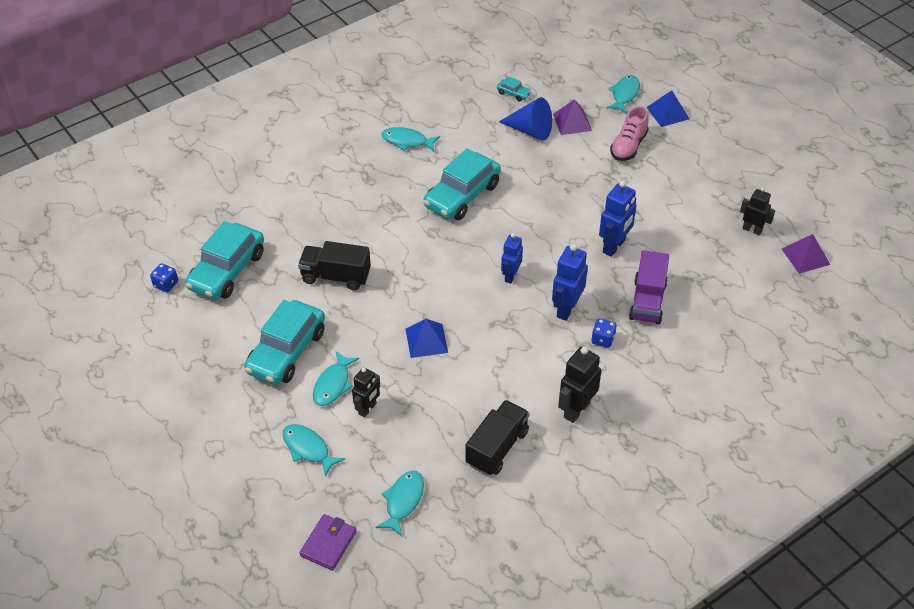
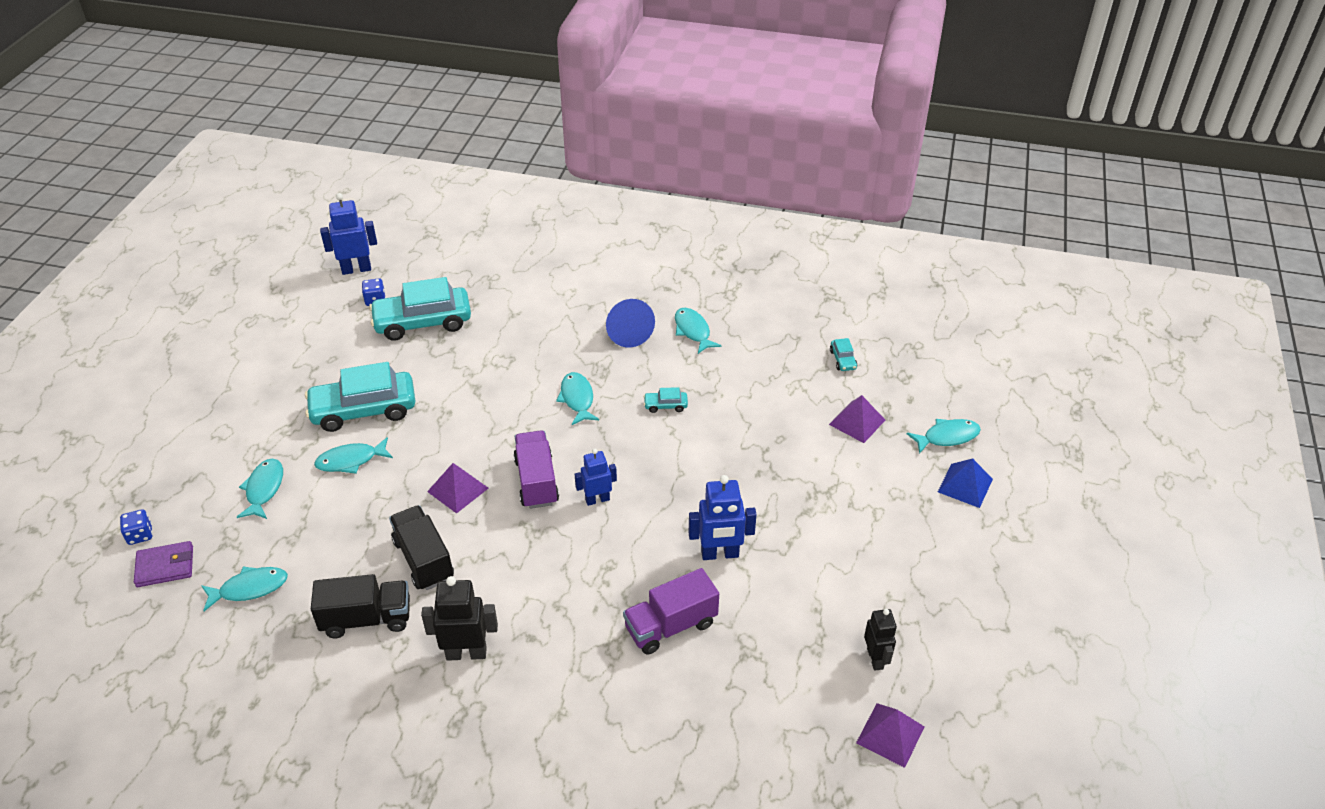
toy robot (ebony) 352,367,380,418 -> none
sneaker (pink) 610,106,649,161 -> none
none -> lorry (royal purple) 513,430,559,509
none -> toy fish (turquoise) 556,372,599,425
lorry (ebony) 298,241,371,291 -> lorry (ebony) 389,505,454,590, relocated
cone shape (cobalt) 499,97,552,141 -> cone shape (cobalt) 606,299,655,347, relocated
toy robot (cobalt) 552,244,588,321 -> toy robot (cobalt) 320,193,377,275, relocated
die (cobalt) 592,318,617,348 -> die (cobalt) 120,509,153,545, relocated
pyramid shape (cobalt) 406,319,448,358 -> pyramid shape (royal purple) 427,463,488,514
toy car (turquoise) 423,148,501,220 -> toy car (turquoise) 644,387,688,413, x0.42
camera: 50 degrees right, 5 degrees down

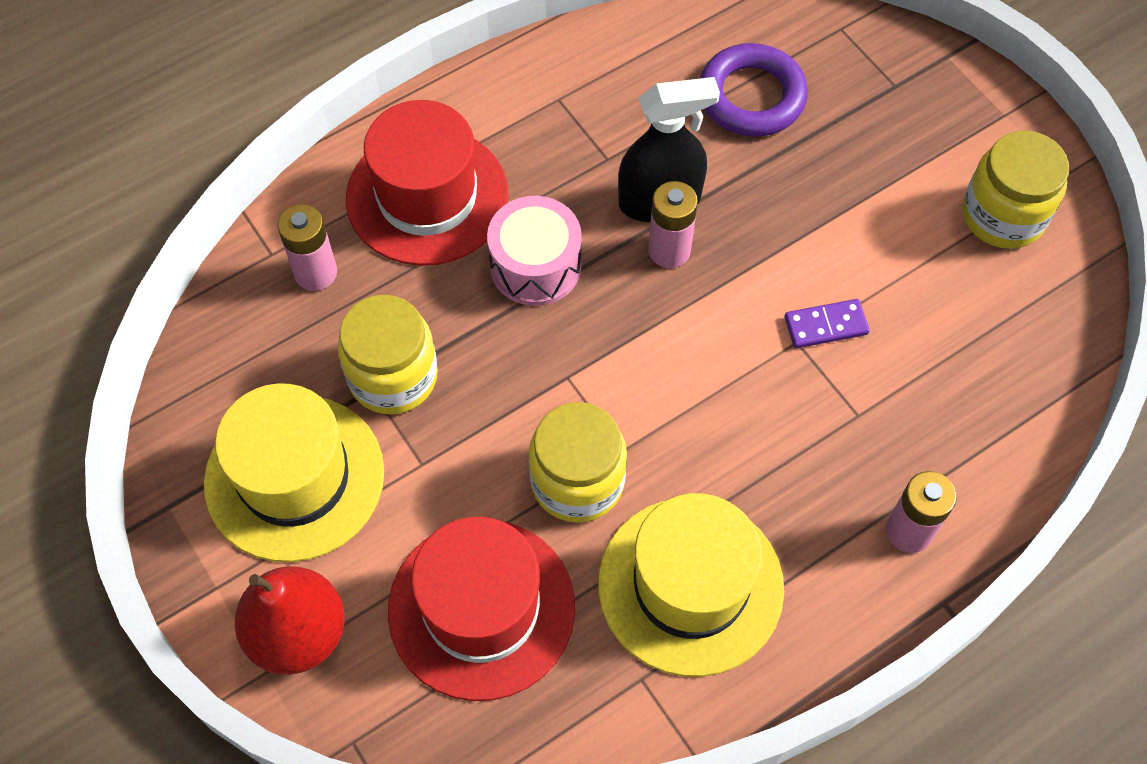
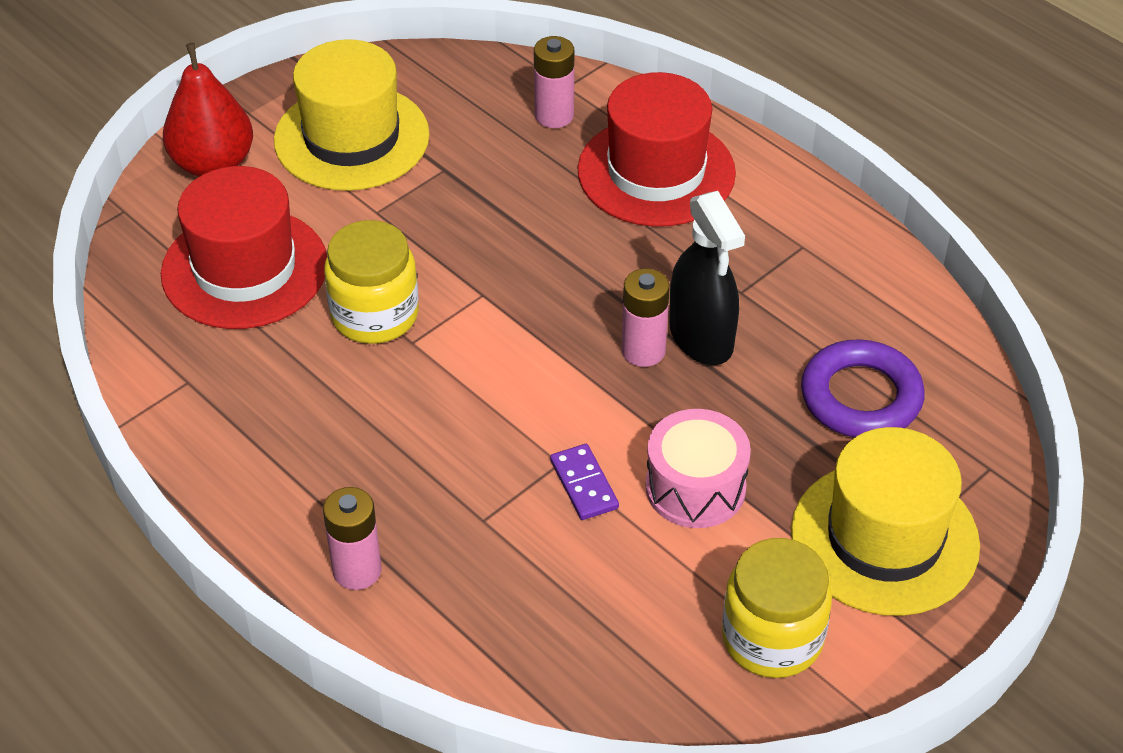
jam jar (bright yellow) 338,295,438,414 -> none
snare drum (pink) 487,196,582,306 -> snare drum (pink) 645,409,751,528, relocated
hat (bright yellow) 598,493,784,677 -> hat (bright yellow) 791,427,980,616, relocated
camera: 80 degrees right, 15 degrees down

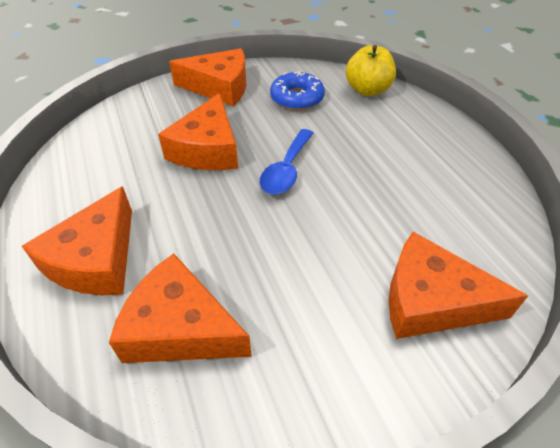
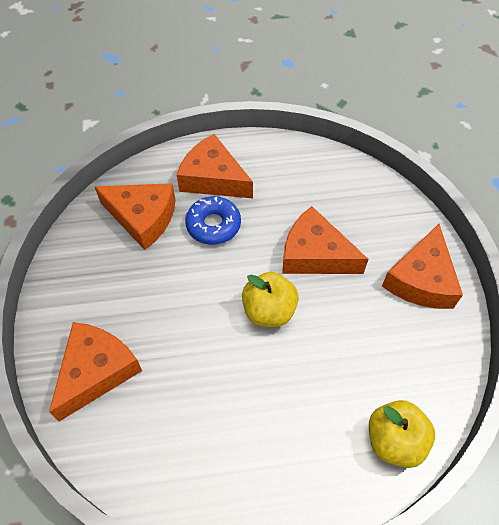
doughnut (cobalt) 270,71,325,110 -> doughnut (cobalt) 185,196,241,245, relocated
teaspoon (cobalt) 260,129,314,194 -> apple (bright yellow) 242,272,299,327
cheese (orange-coloured) 109,254,252,363 -> cheese (orange-coloured) 95,183,176,250, 75 degrees clockwise
camera: 105 degrees right, 10 degrees up

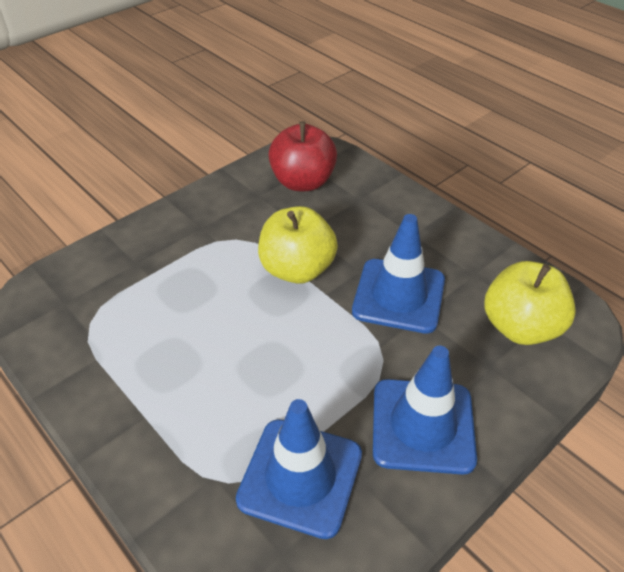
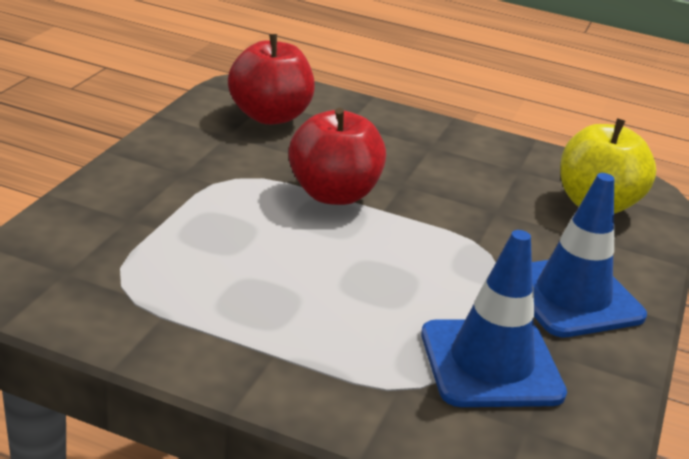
traffic cone (cobalt) 352,214,445,334 -> none
apple (bright yellow) 258,206,338,284 -> apple (red) 288,108,386,205
camera: 30 degrees left, 15 degrees down

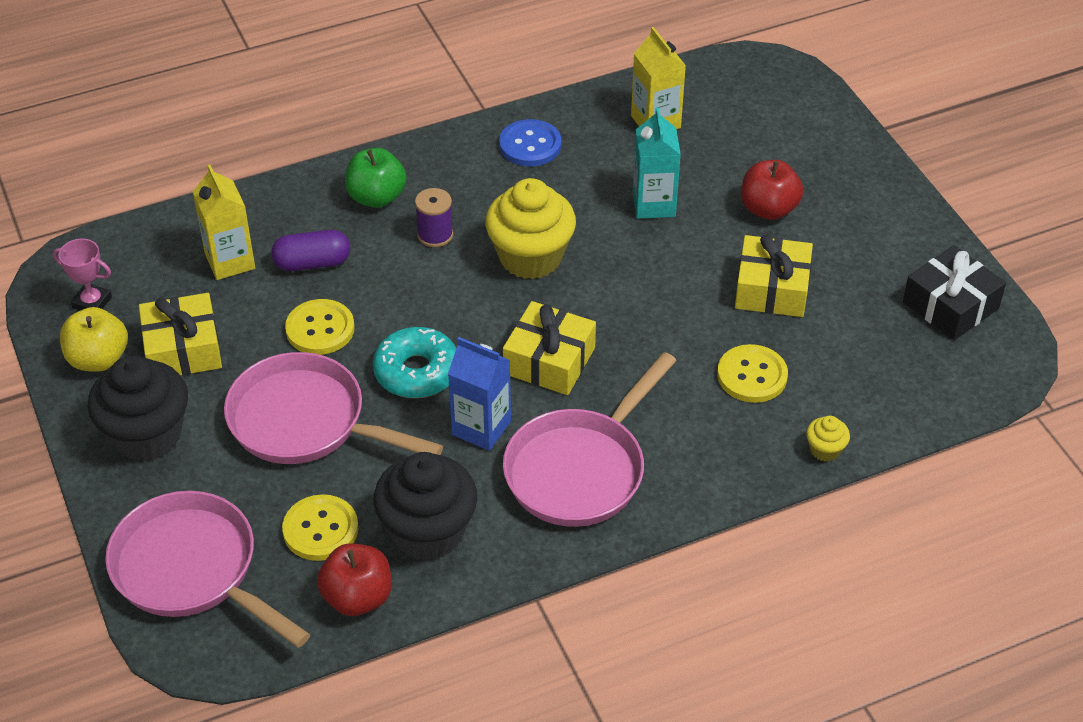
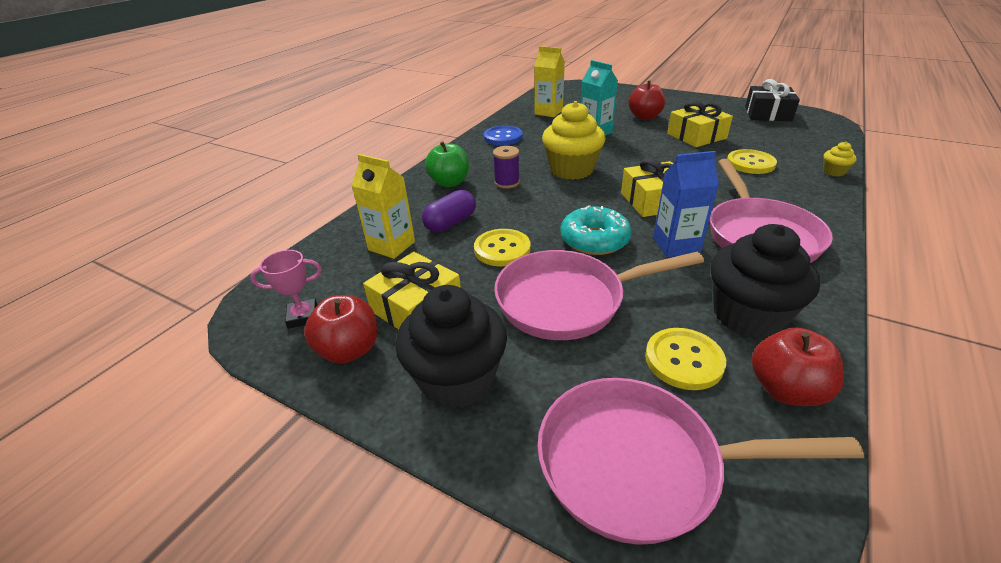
apple (bright yellow) 60,307,128,371 -> apple (red) 304,295,377,364
camera: 35 degrees left, 10 degrees down

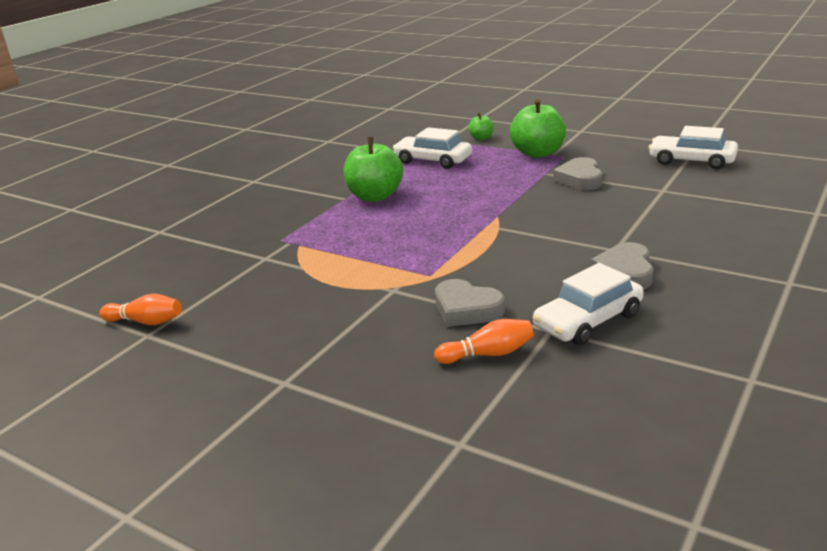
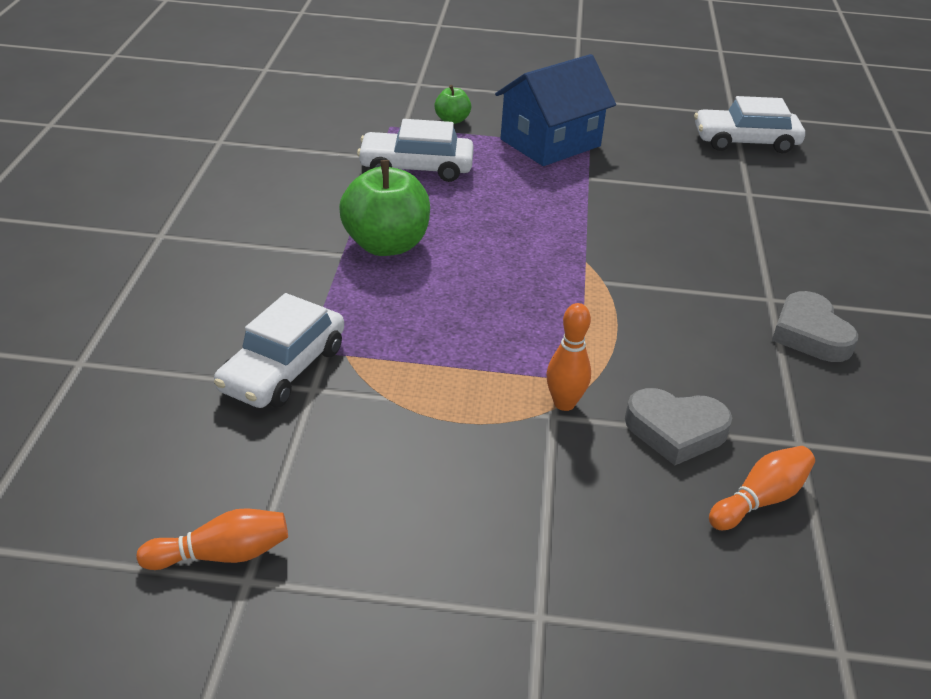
love heart (ash-grey) 553,157,602,190 -> none
none -> bowling pin (orange-coloured) 546,303,591,411
toy car (white) 533,263,644,345 -> toy car (white) 214,293,344,408, relocated
apple (emerald) 510,99,566,158 -> house (cobalt) 495,54,616,166
camera: 30 degrees left, 10 degrees up

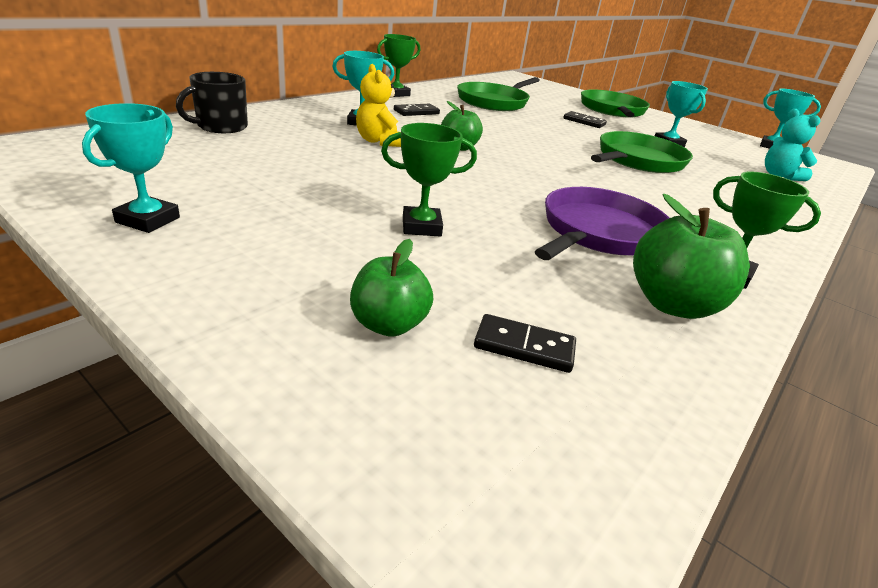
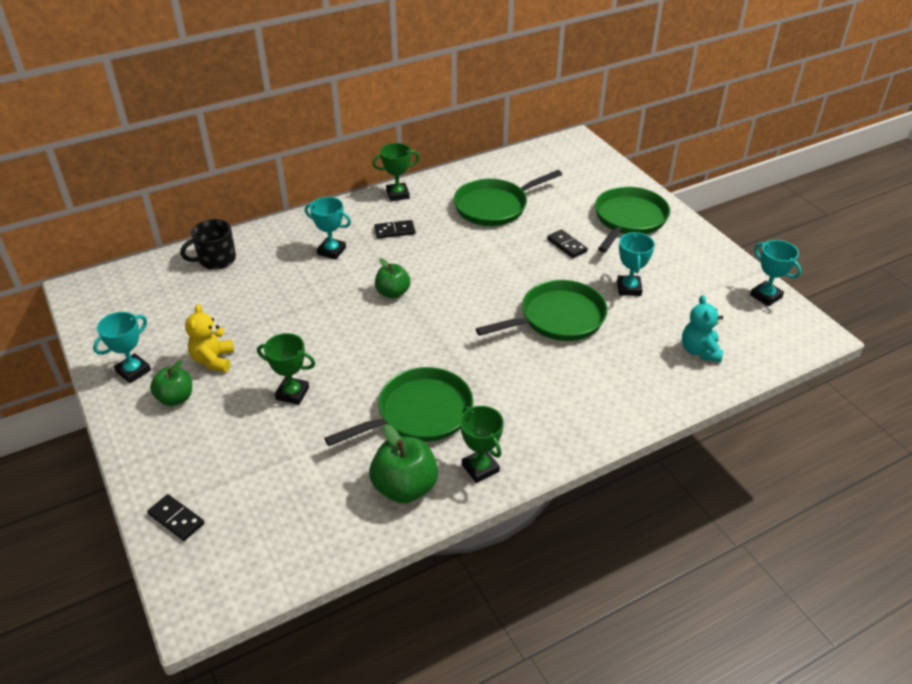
apple (emerald) 350,239,433,337 -> apple (emerald) 150,360,192,406, relocated
stuffed bear (bright yellow) 356,64,401,147 -> stuffed bear (bright yellow) 185,304,234,372, relocated
domino (ebony) 474,314,576,373 -> domino (ebony) 147,494,204,541, relocated
pan (royal purple) 535,187,669,260 -> pan (emerald) 324,367,473,446
camera: 25 degrees right, 10 degrees up

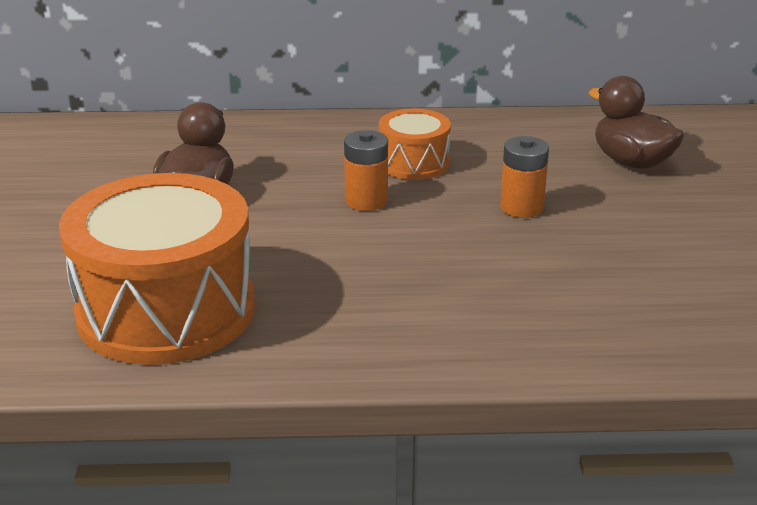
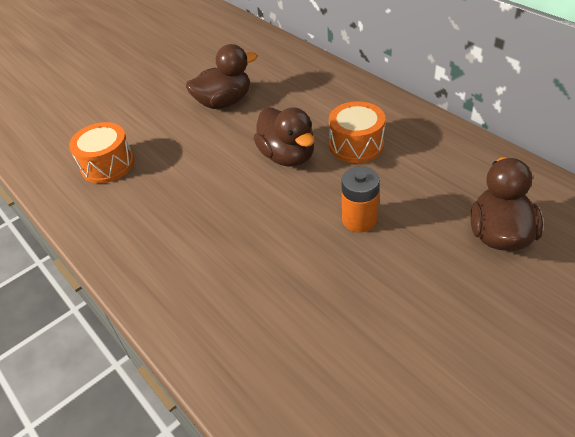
AA battery (orange-coloured) 344,130,388,211 -> rubber duck (brown) 253,107,315,167
snare drum (orange-coloured) 59,173,255,365 -> snare drum (orange-coloured) 69,122,134,183, x0.50
camera: 55 degrees right, 15 degrees up

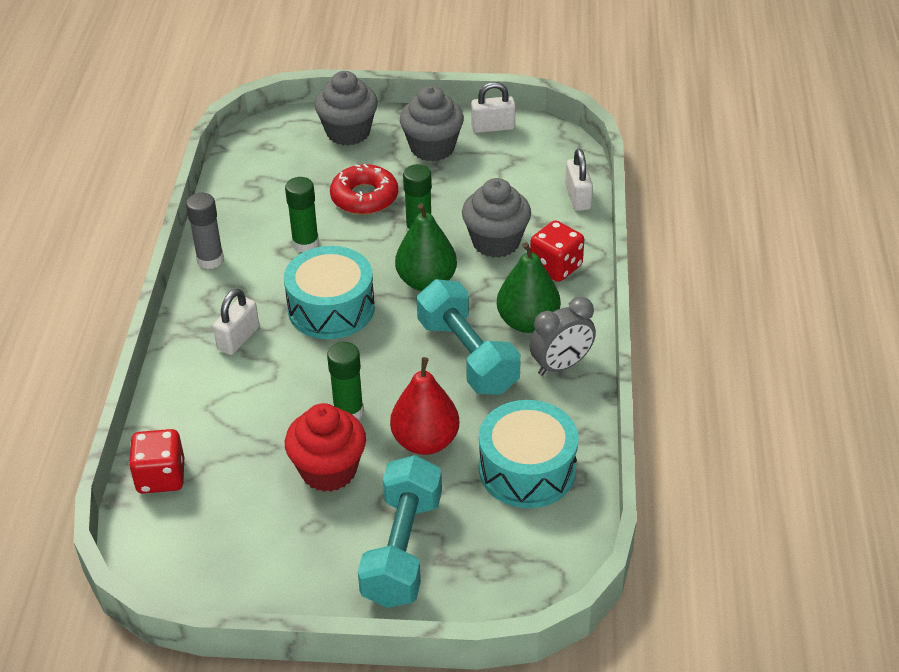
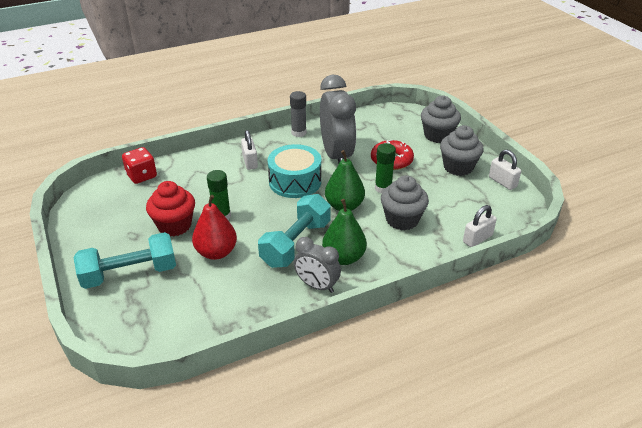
snare drum (turquoise) 479,400,579,508 -> none
die (red) 530,220,584,282 -> none
stick of glue (emerald) 285,177,319,252 -> clock (ash-grey) 320,75,356,163
padlock (white) 213,289,259,355 -> padlock (white) 241,130,258,170, 75 degrees clockwise
camera: 60 degrees right, 5 degrees down

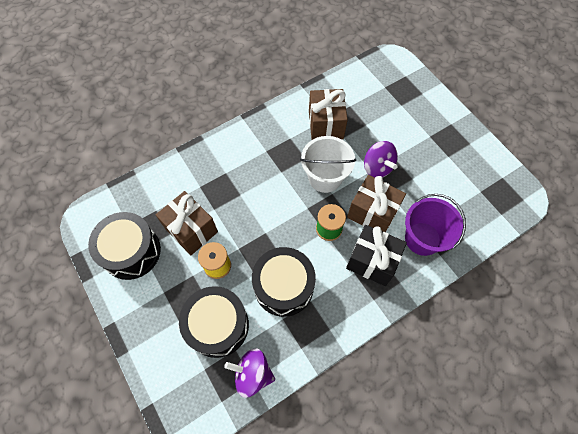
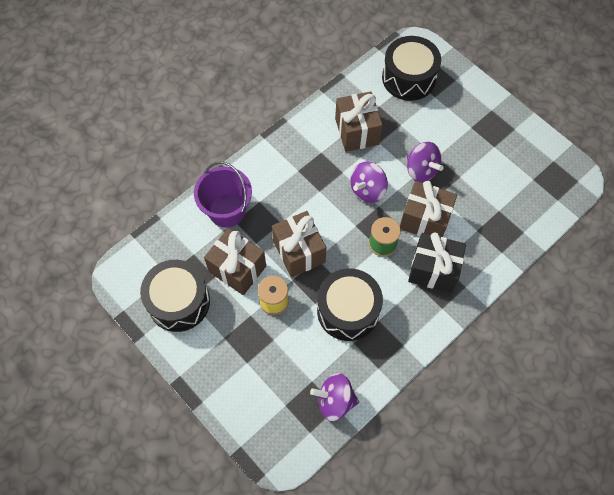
none -> gift (brown) 272,211,326,277
snare drum (ebony) 179,286,249,358 -> snare drum (ebony) 382,36,441,101, relocated
bucket (royal purple) 405,194,466,256 -> bucket (royal purple) 194,162,252,228, relocated
bucket (white) 300,136,356,193 -> spinning top (royal purple) 350,162,388,203
camera: 10 degrees left, 0 degrees up

